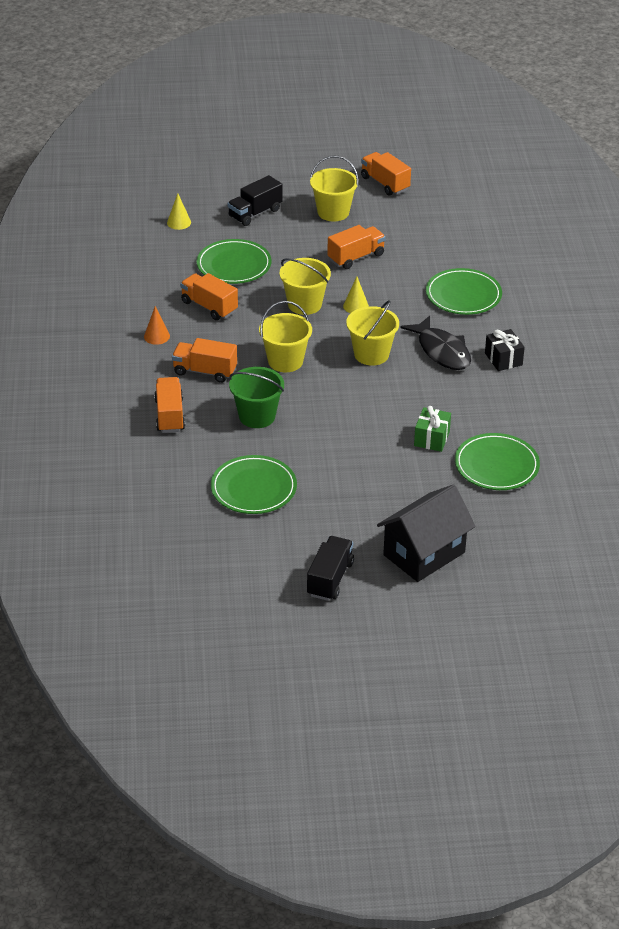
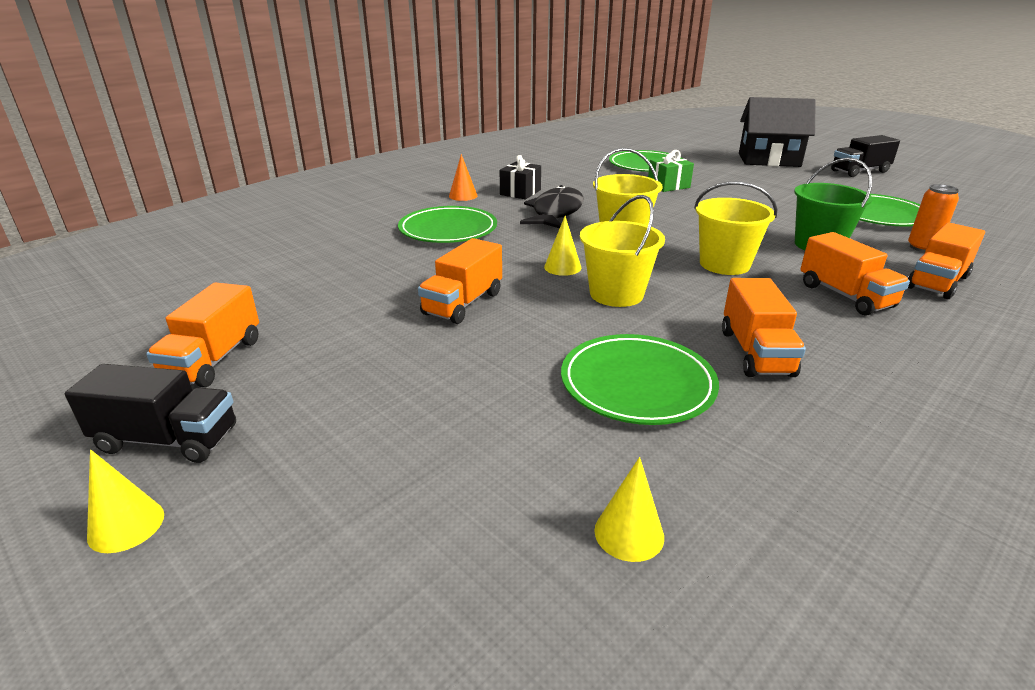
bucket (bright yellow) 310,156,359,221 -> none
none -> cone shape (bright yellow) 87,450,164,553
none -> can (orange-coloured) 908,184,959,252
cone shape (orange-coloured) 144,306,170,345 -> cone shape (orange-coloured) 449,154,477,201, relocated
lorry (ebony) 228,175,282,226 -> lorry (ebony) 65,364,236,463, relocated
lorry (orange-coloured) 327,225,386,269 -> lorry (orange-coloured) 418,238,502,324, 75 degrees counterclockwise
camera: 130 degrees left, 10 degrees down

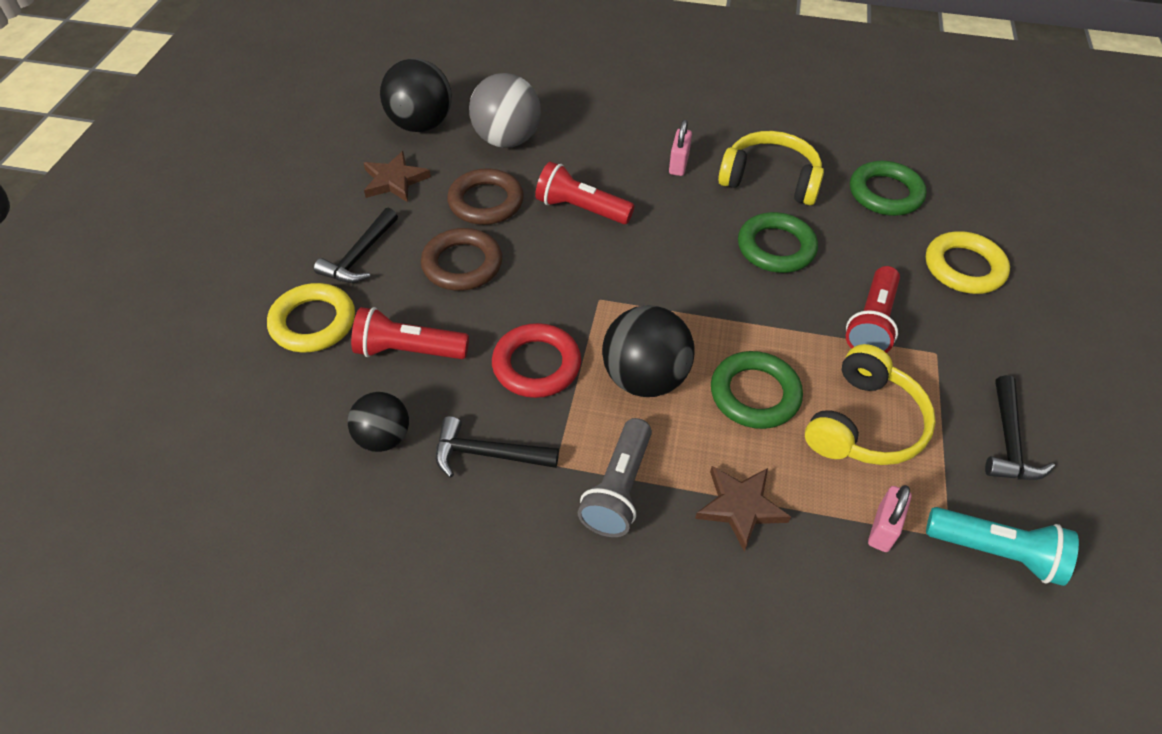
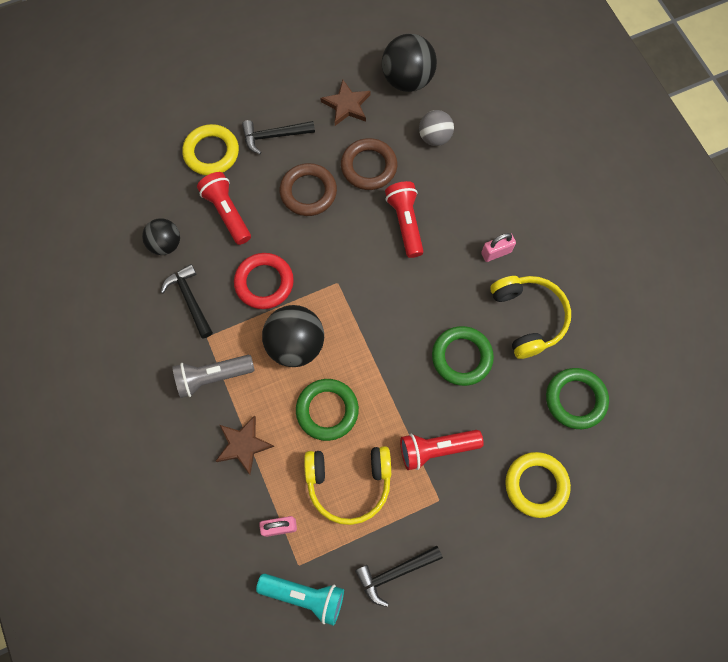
flashlight (turquoise) 926,507,1079,586 -> flashlight (turquoise) 256,574,344,626, 60 degrees counterclockwise
play ball (ash-grey) 469,73,541,148 -> play ball (ash-grey) 419,110,454,146, x0.63
camera: 55 degrees right, 20 degrees up

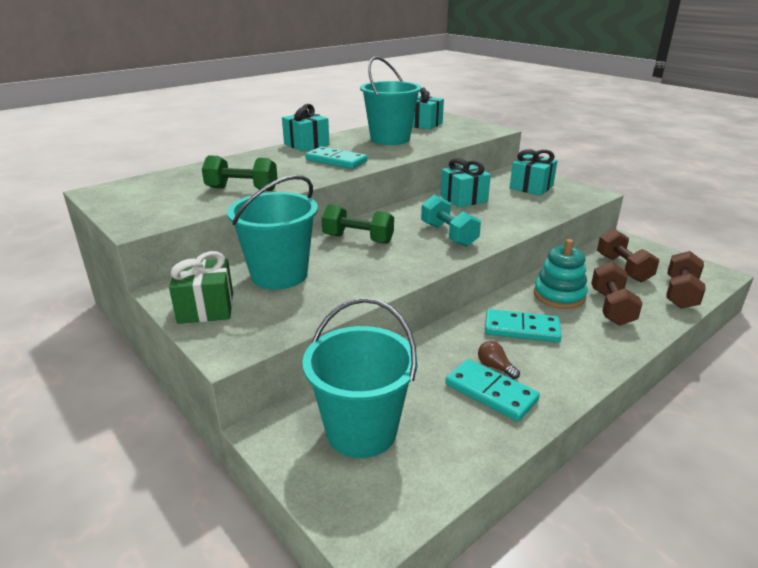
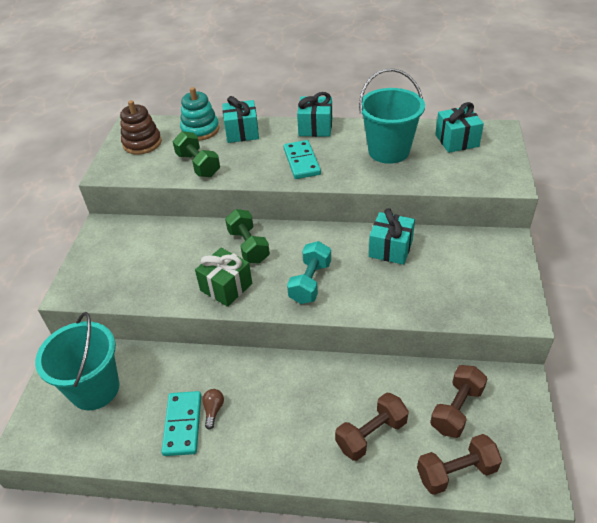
bucket (turquoise) 227,175,318,290 -> none
domino (turquoise) 485,309,562,343 -> none
none -> stacking rings (brown) 120,100,162,155
gift (emerald) 169,251,233,324 -> gift (emerald) 195,248,252,307, relocated
gift (turquoise) 510,149,557,196 -> gift (turquoise) 222,96,259,143, relocated
stacking rings (turquoise) 534,239,588,309 -> stacking rings (turquoise) 180,87,219,141, relocated
camera: 50 degrees right, 15 degrees up

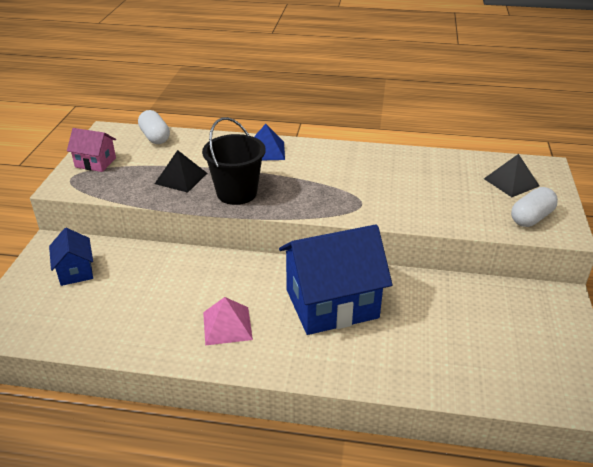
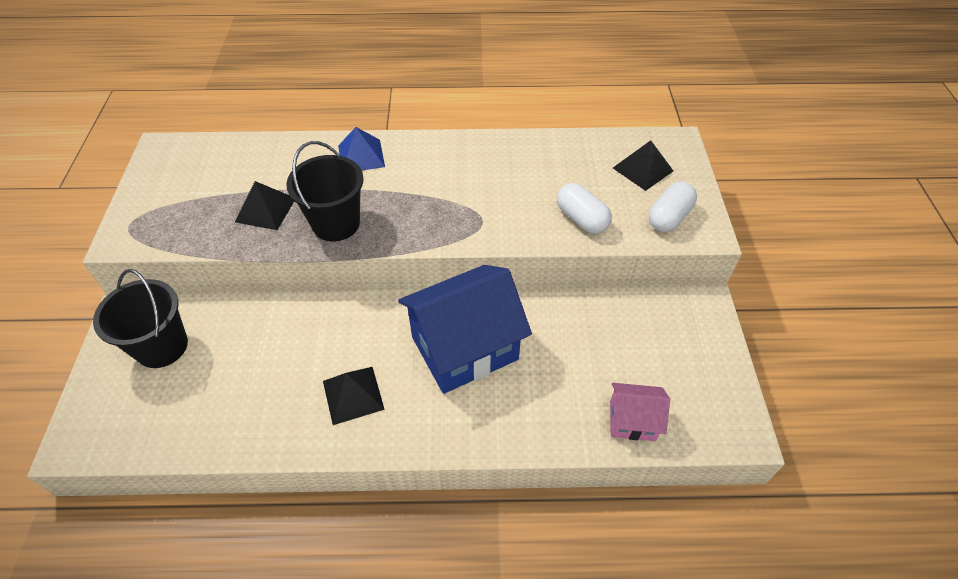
house (pink) 67,128,116,172 -> house (pink) 610,383,670,441, relocated
pill shape (white) 138,110,170,144 -> pill shape (white) 557,183,612,234, relocated
house (cobalt) 49,228,93,286 -> bucket (ebony) 93,269,188,368
pyramid shape (pink) 203,297,253,346 -> pyramid shape (ebony) 323,367,385,425
camera: 10 degrees left, 15 degrees up

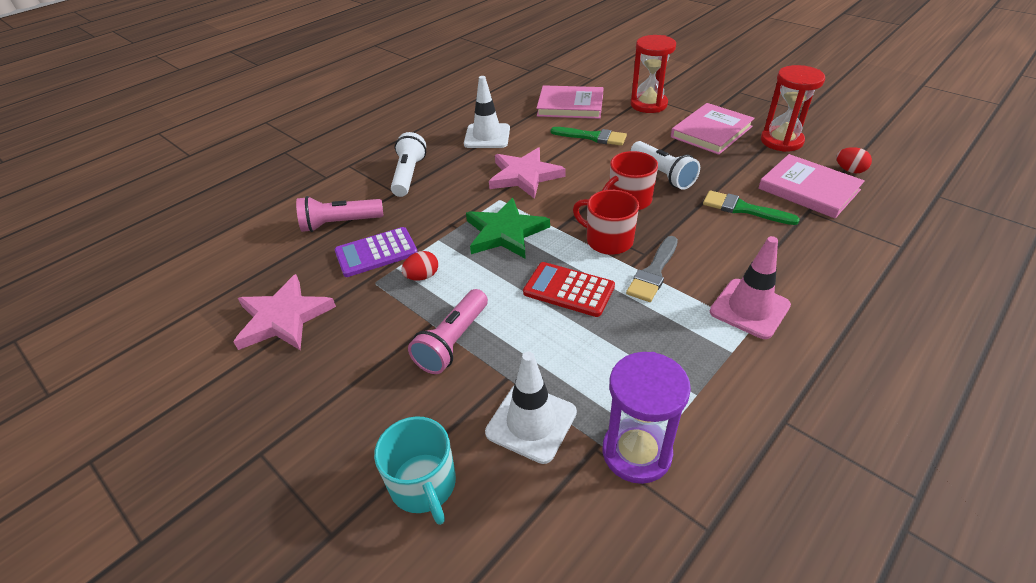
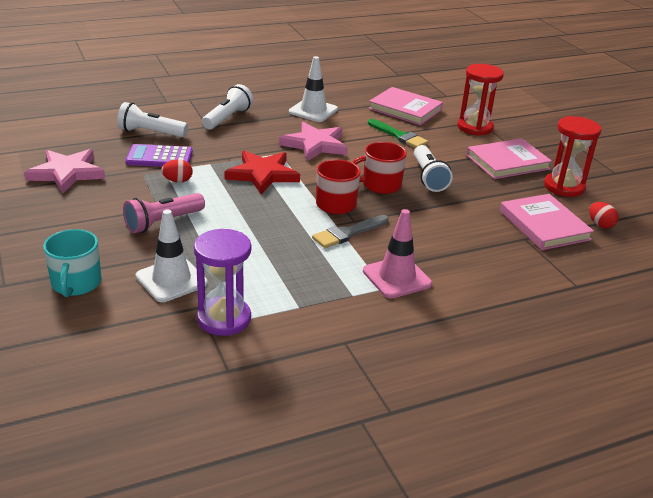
pocket calculator (red) 523,262,615,317 -> none
paintbrush (emerald) 703,190,800,225 -> none
flashlight (pink) 296,196,384,232 -> flashlight (white) 117,102,188,137
five-pointed star (emerald) 466,198,550,259 -> five-pointed star (red) 225,151,300,194
camera: 20 degrees right, 10 degrees down

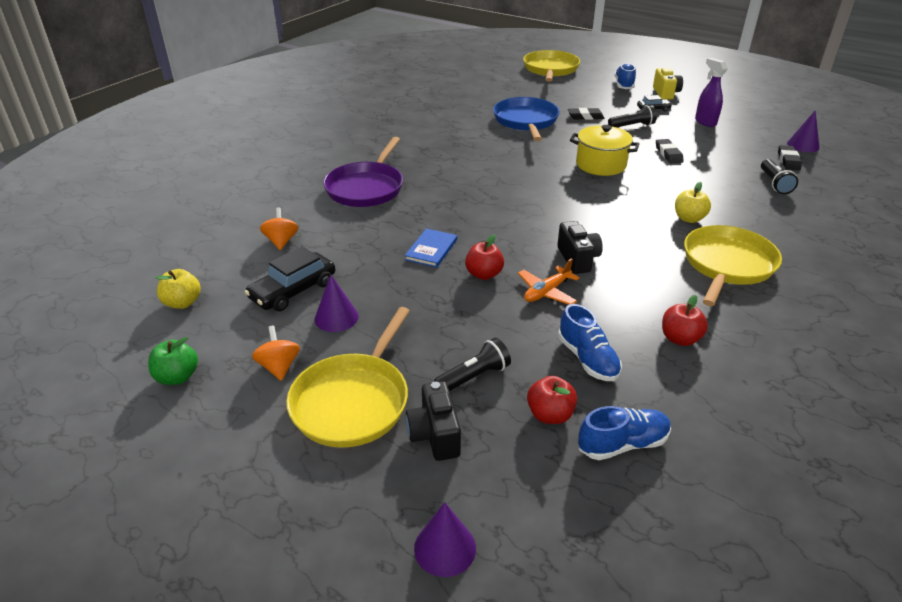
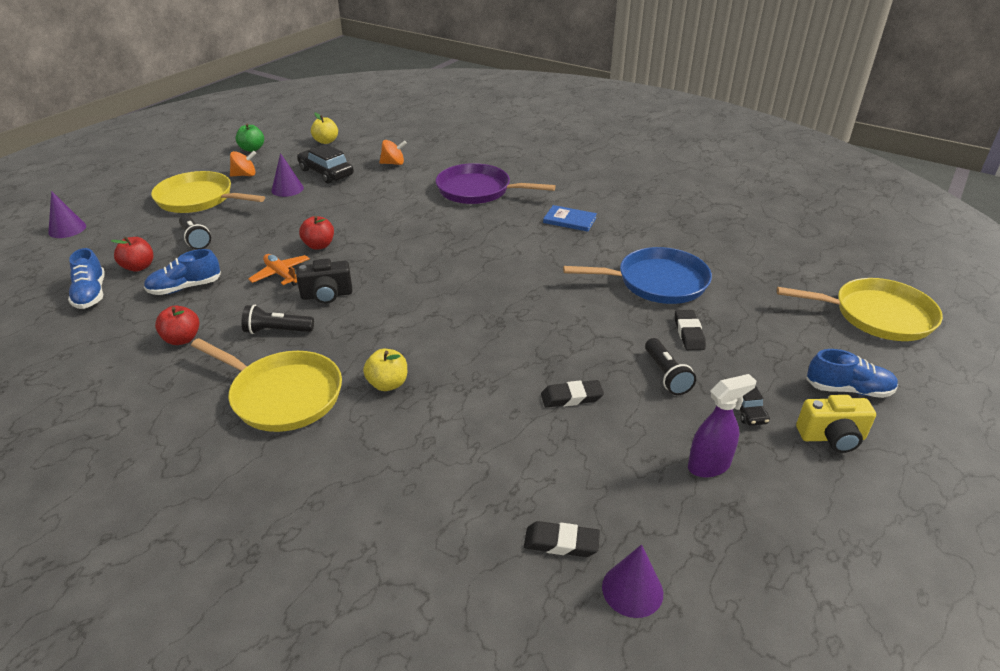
camera (ebony) 406,381,461,461 -> none
cooking pot (bright yellow) 570,125,640,176 -> none
hardcover (cobalt) 405,228,457,268 -> hardcover (cobalt) 543,205,597,232, relocated
flashlight (ebony) 761,159,798,194 -> flashlight (ebony) 242,305,314,334, relocated
camera: 90 degrees right, 0 degrees up

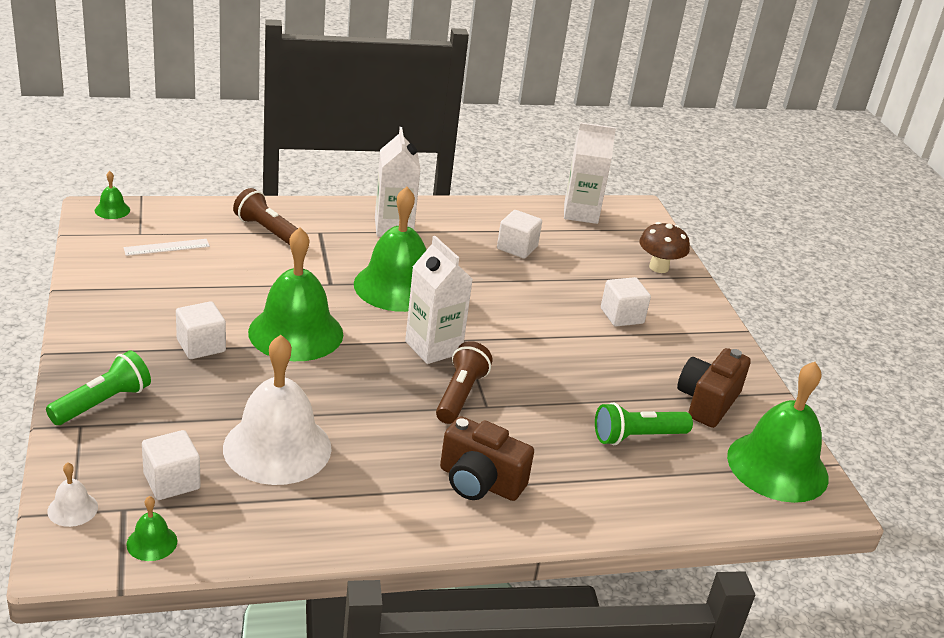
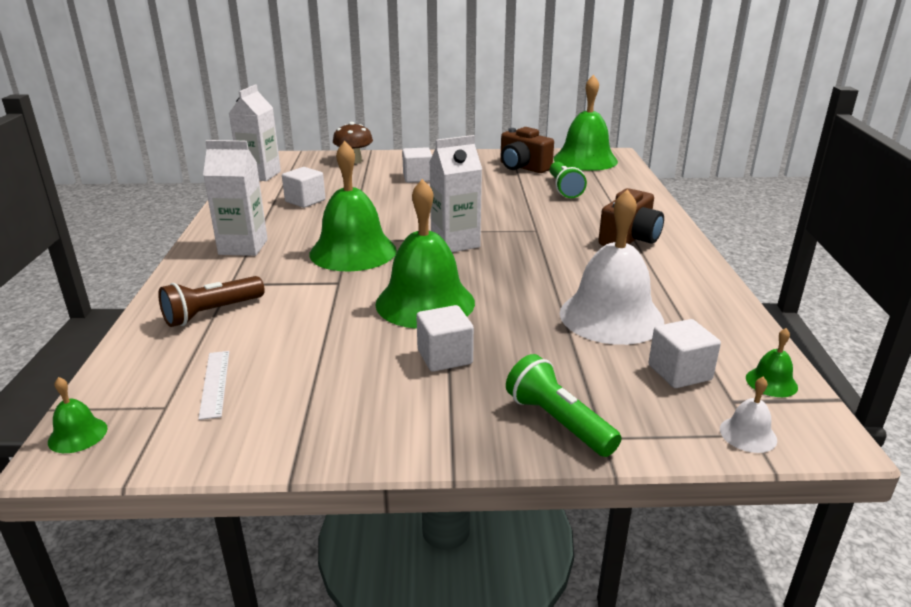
flashlight (brown) 436,341,492,424 -> none
camera: 75 degrees left, 5 degrees down

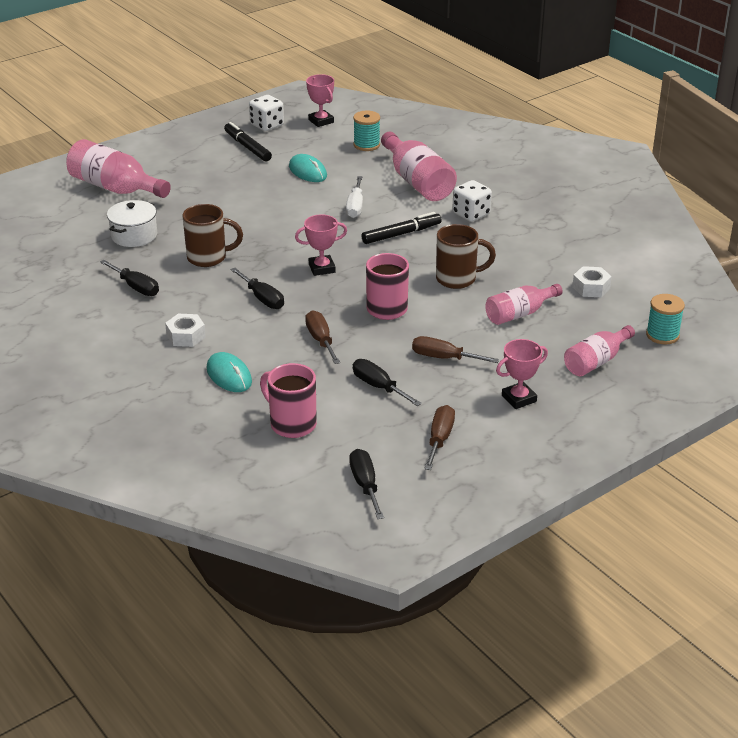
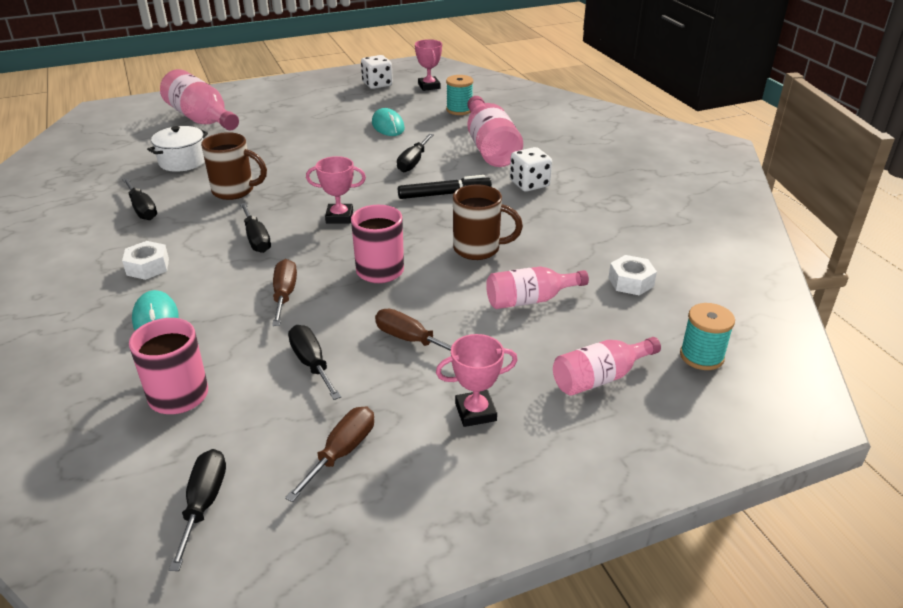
felt pen (ebony) 224,122,272,161 -> none
hand screwdriver (white) 346,176,363,218 -> hand screwdriver (ebony) 397,134,434,172
camera: 15 degrees right, 0 degrees up

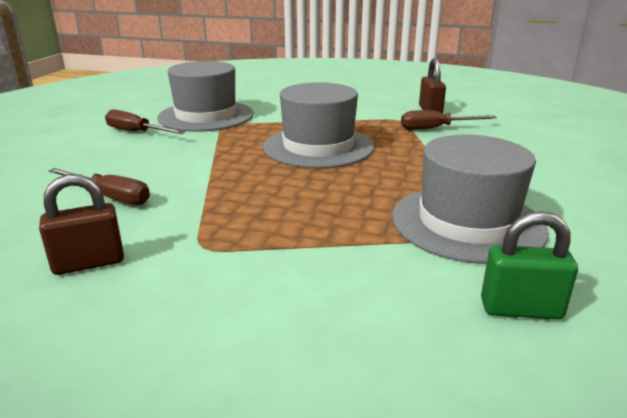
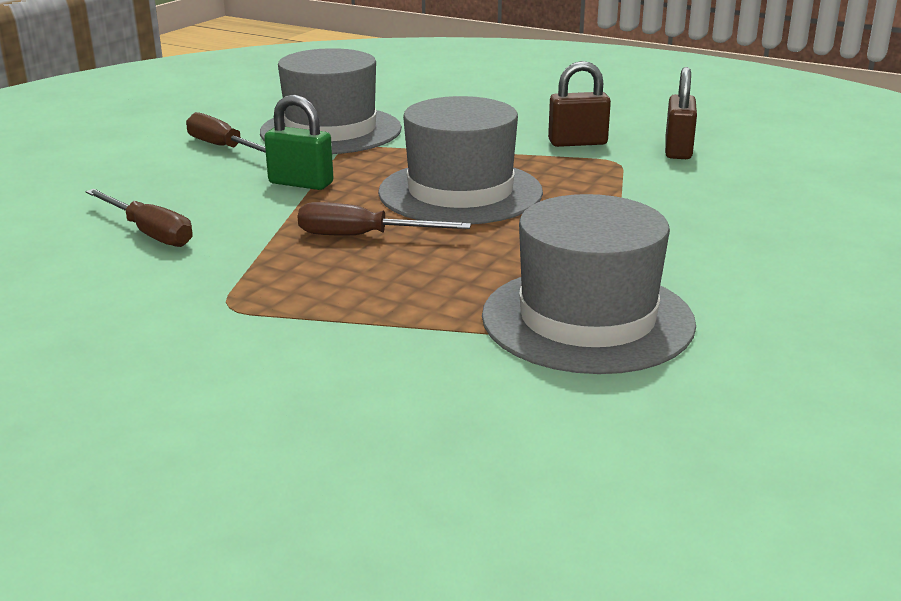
padlock (brown) 39,174,124,275 -> padlock (brown) 548,61,611,147, relocated
hand screwdriver (brown) 401,110,497,130 -> hand screwdriver (brown) 298,202,471,236, relocated
padlock (emerald) 481,211,578,320 -> padlock (emerald) 264,95,334,190, relocated
camera: 15 degrees right, 0 degrees up

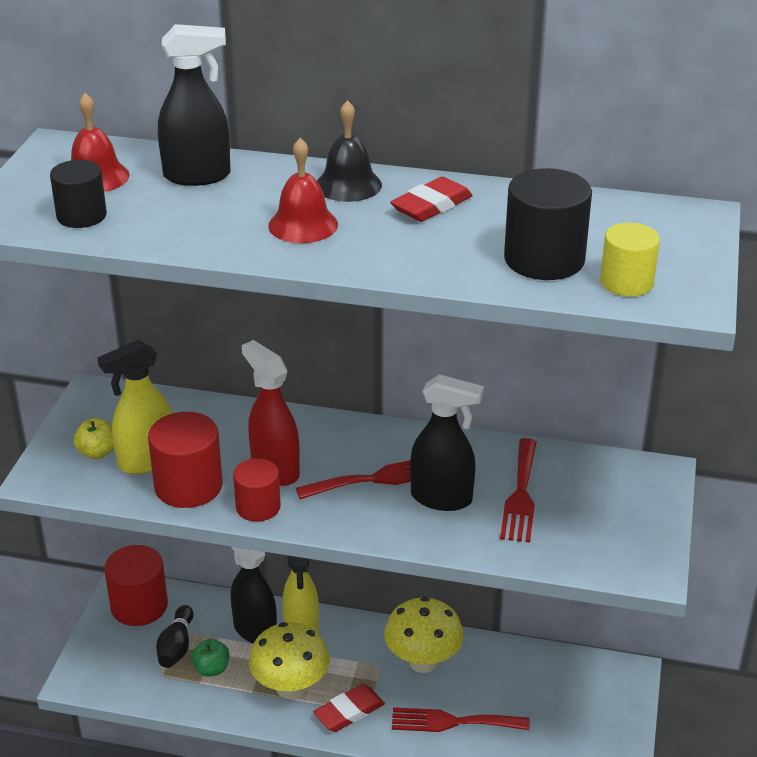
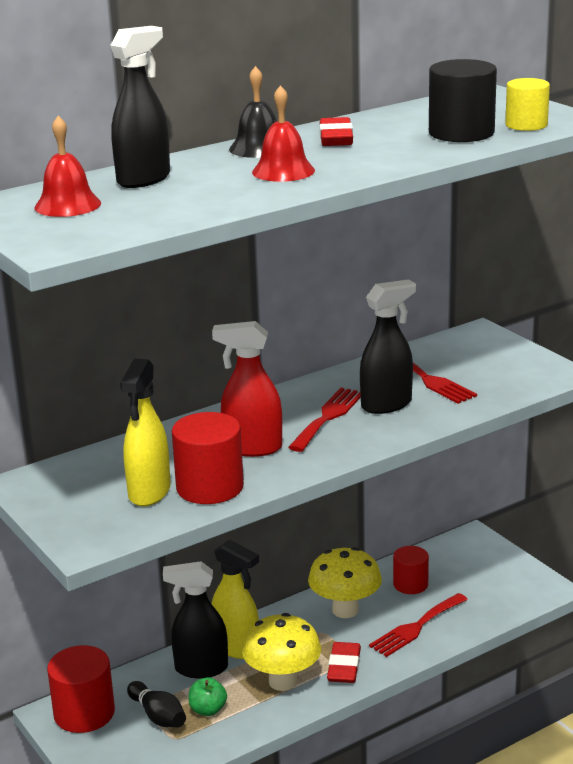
cylinder (ebony) 50,160,107,228 -> none
apple (bright yellow) 74,418,114,459 -> none
cylinder (red) 233,458,281,522 -> cylinder (red) 393,546,429,594, relocated
camera: 45 degrees left, 10 degrees down

